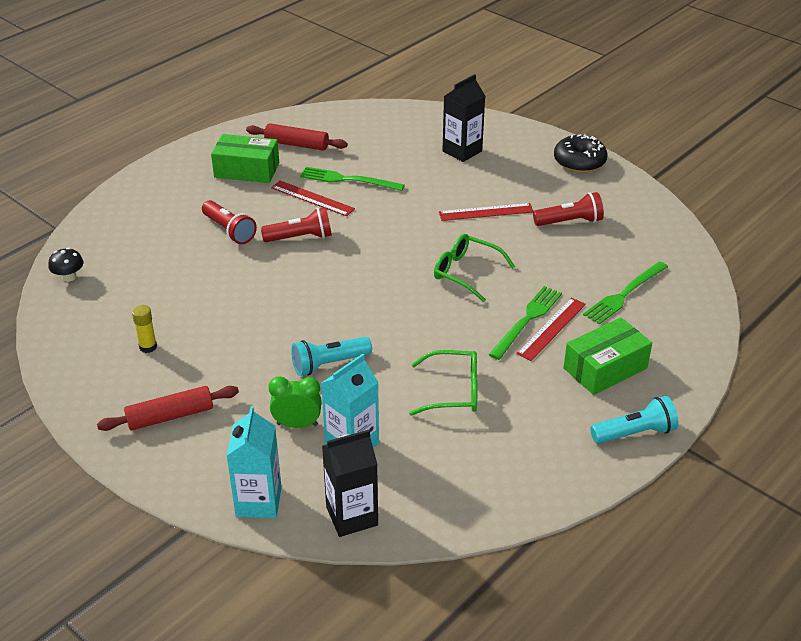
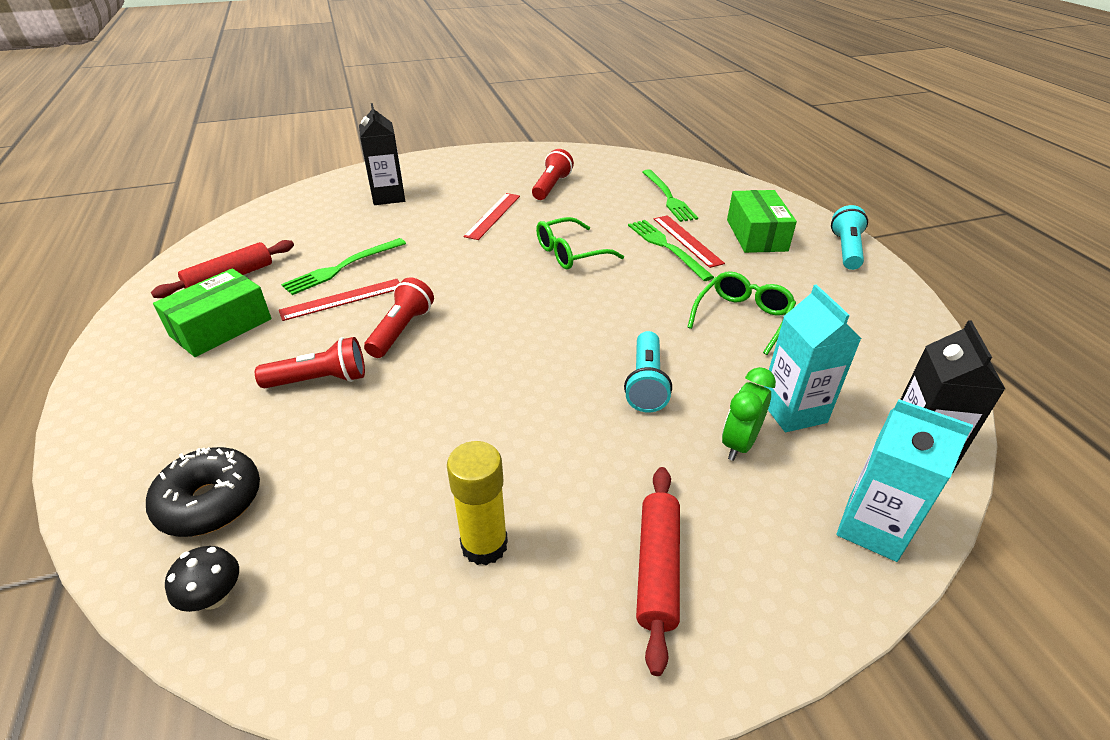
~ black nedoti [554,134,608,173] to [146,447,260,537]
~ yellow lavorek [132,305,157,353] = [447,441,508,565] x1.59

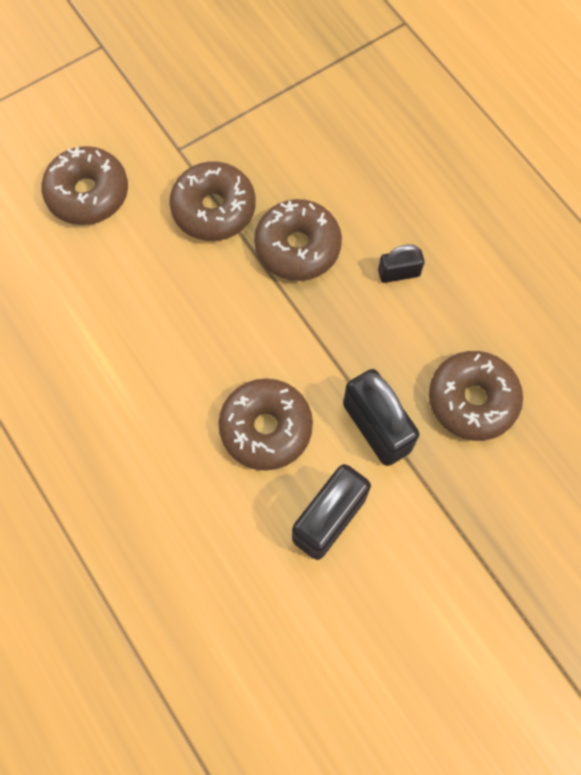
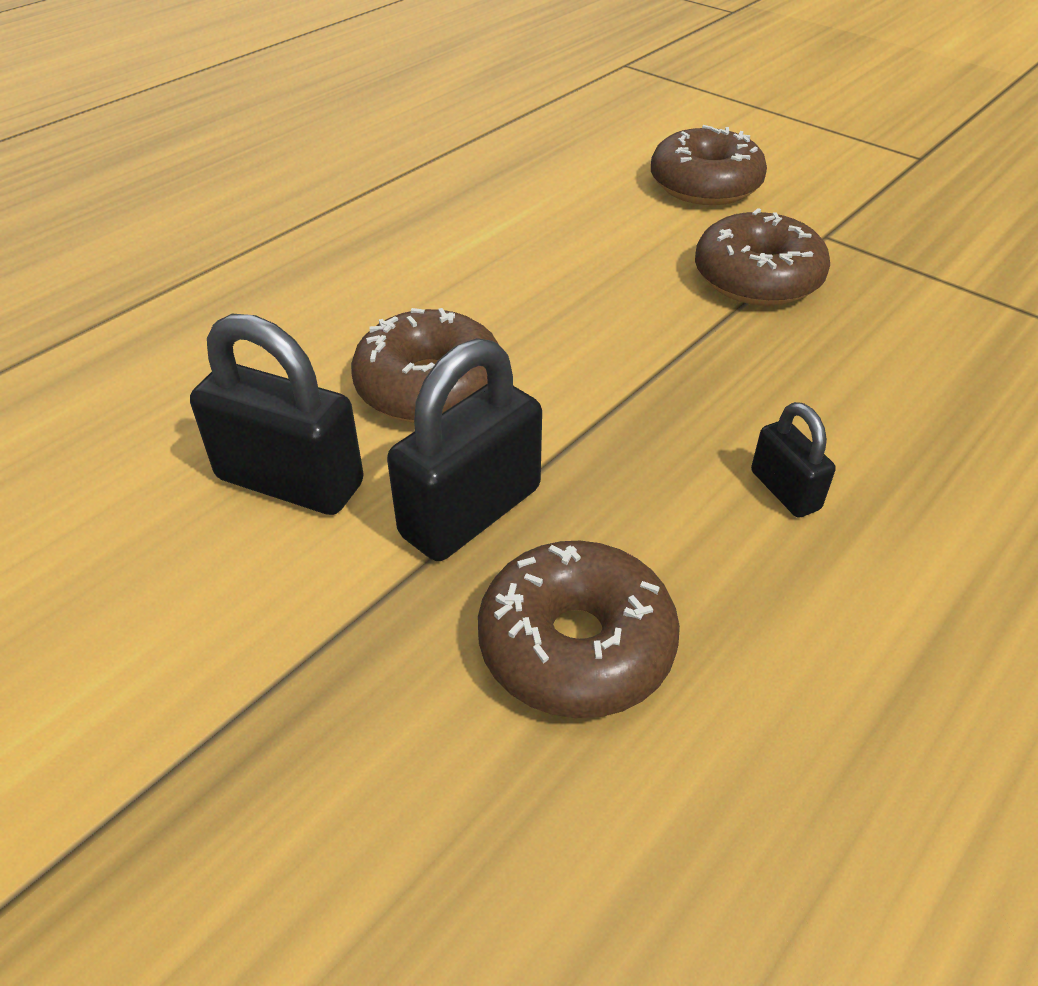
- brown nedoti [254,199,342,281]

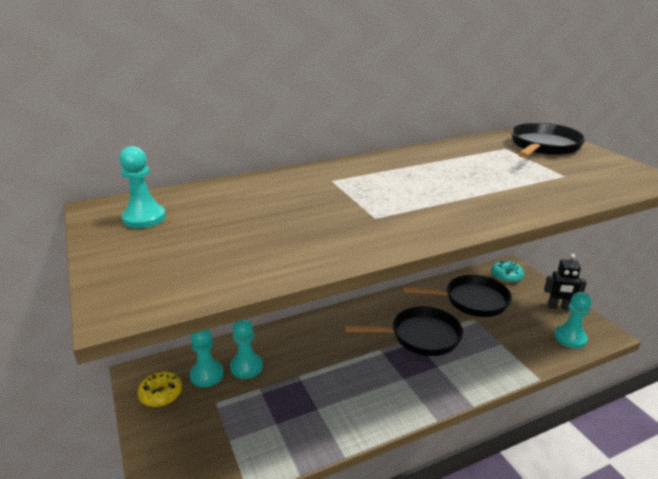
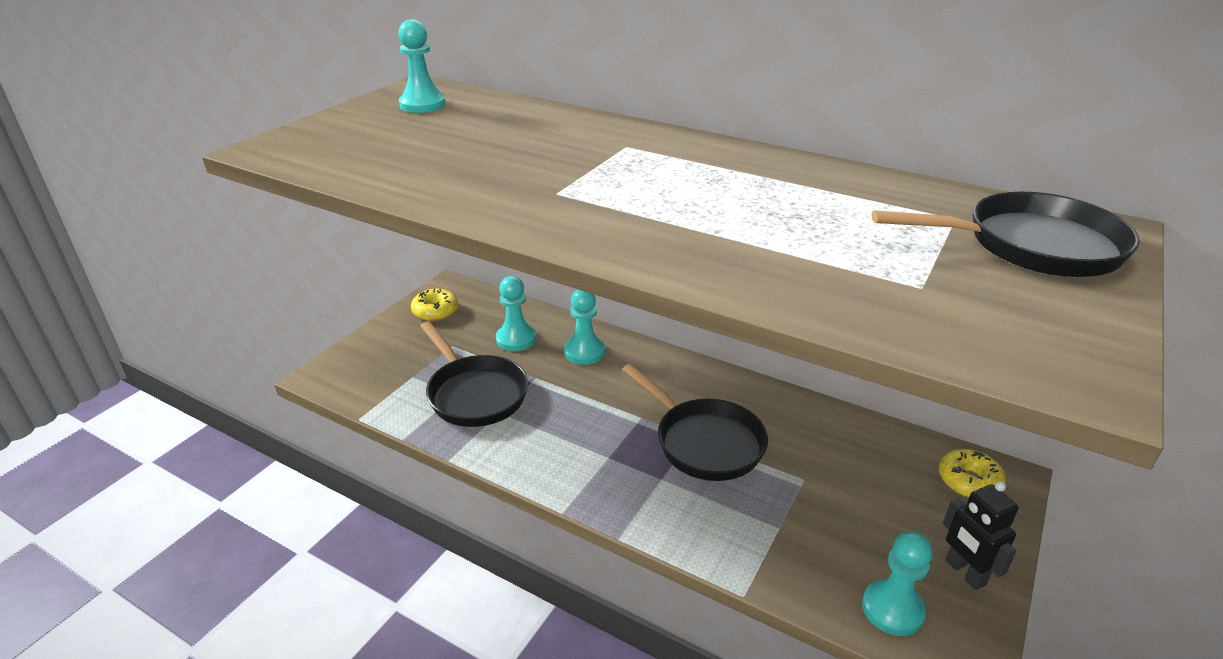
~ turquoise nedoti [491,261,524,283] to yellow nedoti [939,449,1006,498]
~ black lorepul [403,275,512,317] to [420,321,528,427]
~ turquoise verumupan [190,329,224,387] to [564,289,605,365]

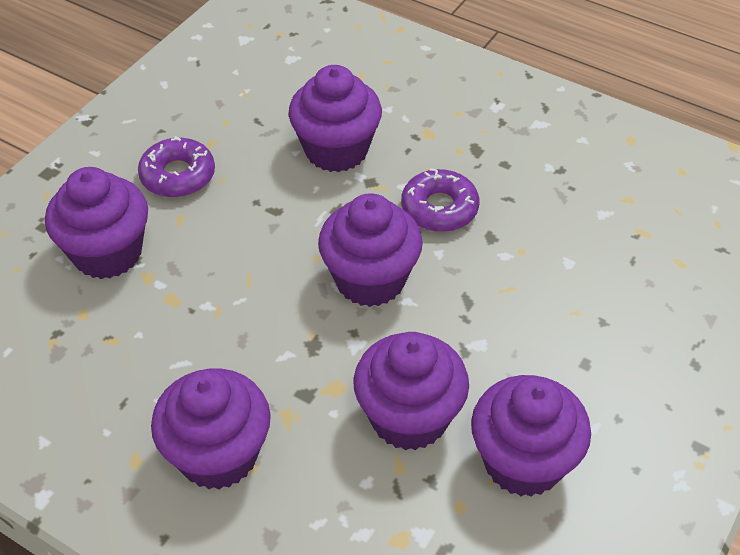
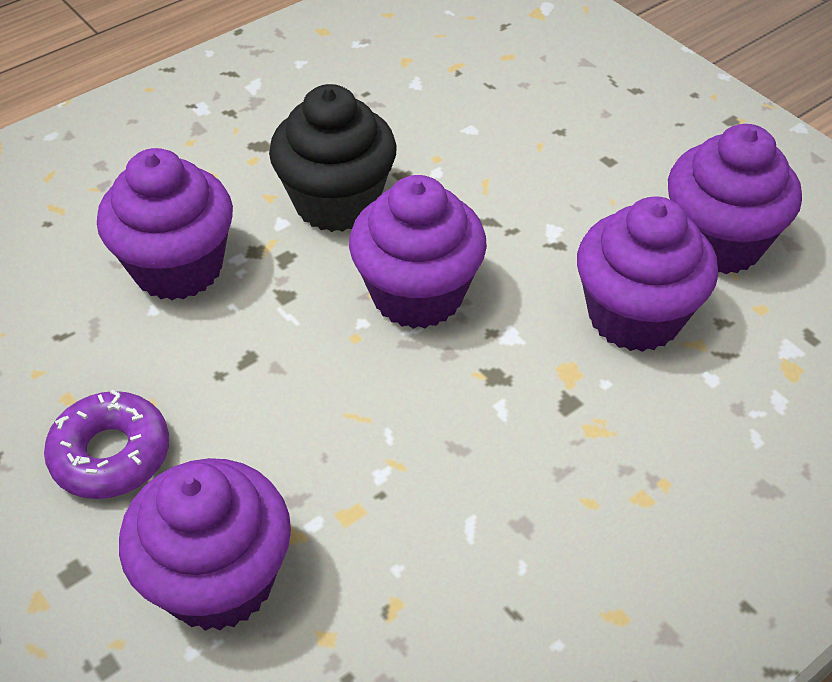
~ purple nedoti [401,168,479,232] to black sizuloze [269,84,397,232]
- purple sizuloze [151,369,271,489]

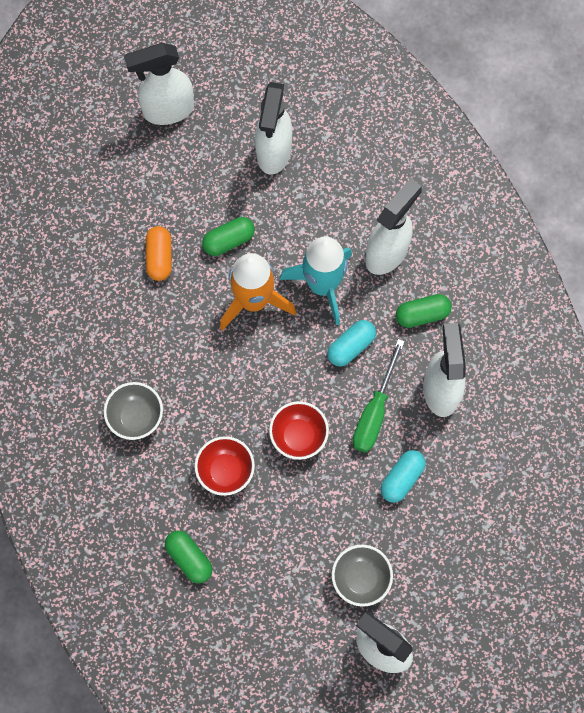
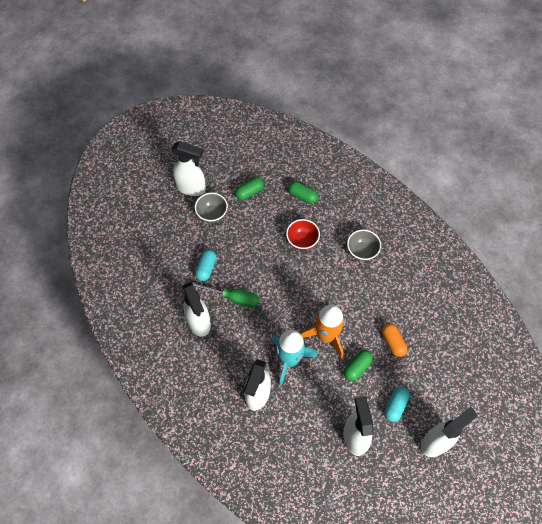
~ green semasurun [396,294,452,328] to [235,177,264,200]
~ turquoise semasurun [327,320,376,366] to [385,386,410,422]
~ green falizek [353,339,405,453] = [192,282,259,307] 105 degrees clockwise
- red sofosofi [269,401,329,460]

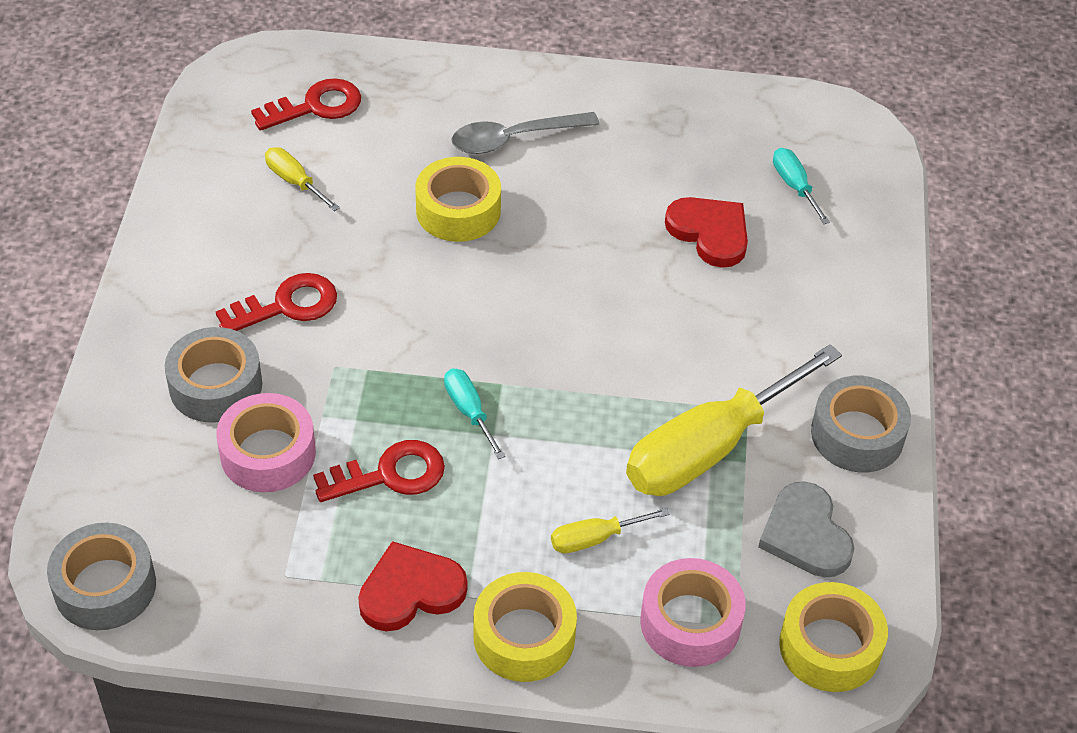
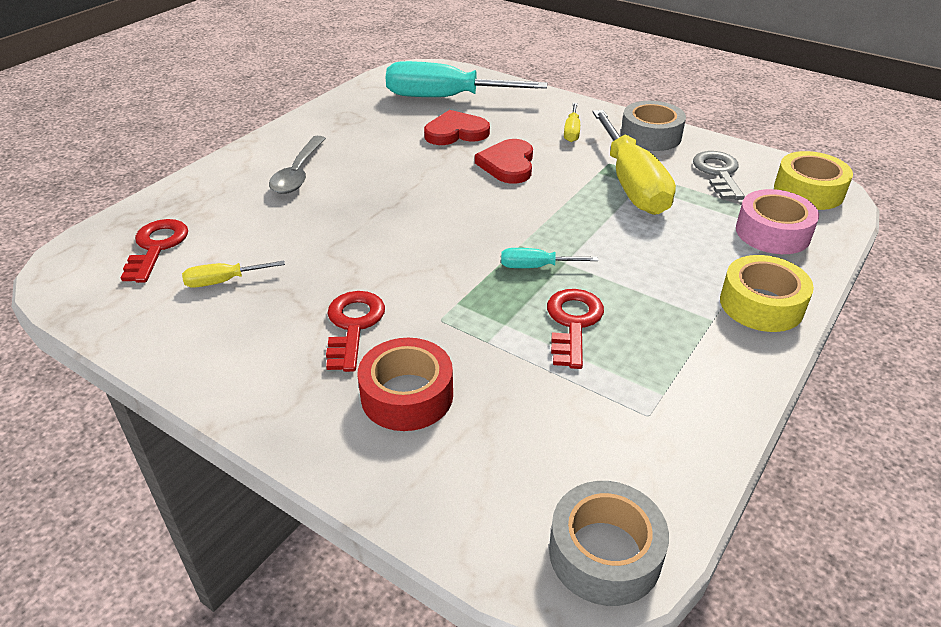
~ turquoise falizek [773,148,830,224] = [386,61,547,97] x2.27
- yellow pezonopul [415,157,501,242]
~ grey pezonopul [165,327,262,423] to red pezonopul [358,338,453,431]
- pink pezonopul [216,393,316,492]
~ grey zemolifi [758,481,854,578] to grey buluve [693,151,745,200]
~ yellow falizek [551,508,670,553] to [564,103,580,142]
~ red zemolifi [358,541,467,631] to [475,139,533,184]

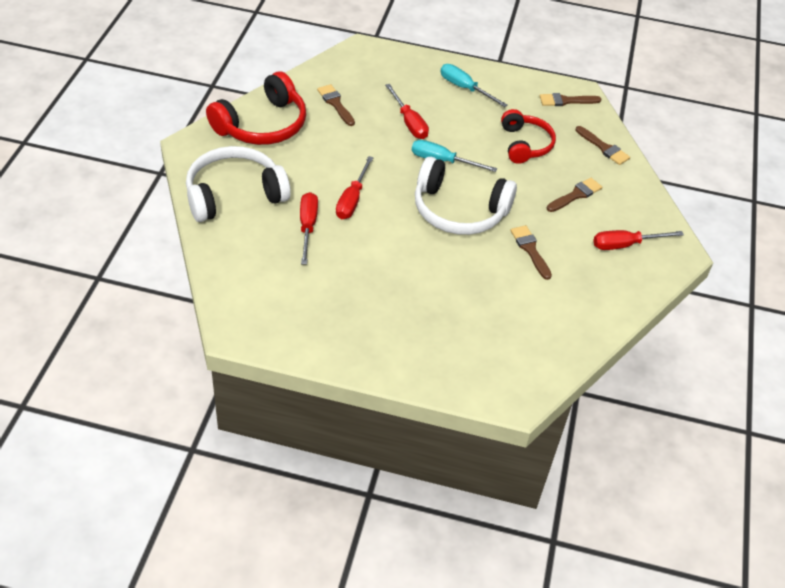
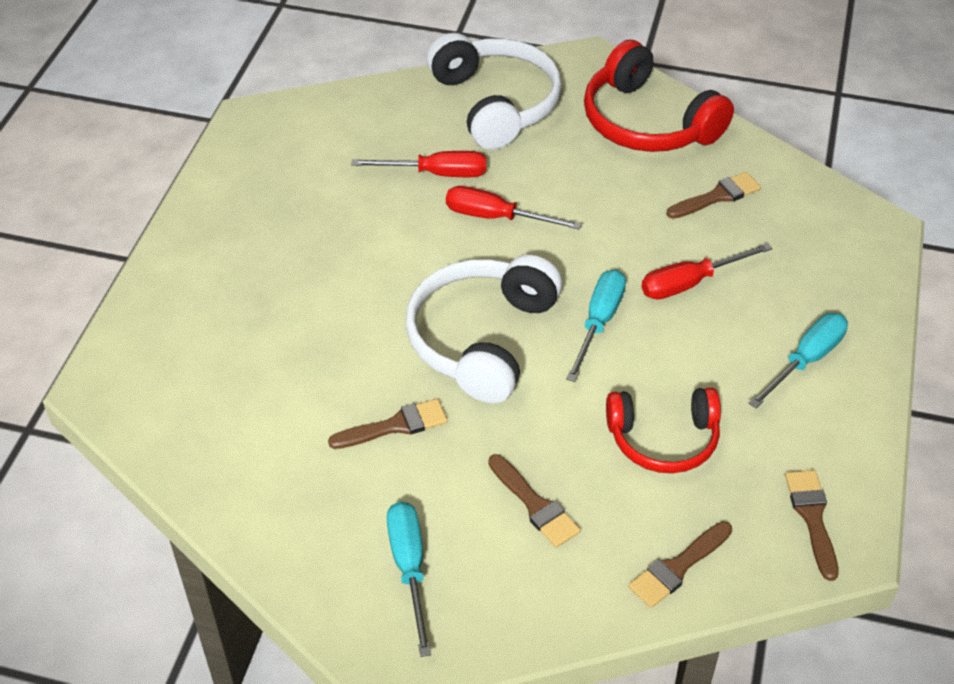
~ red falizek [593,230,684,250] to turquoise falizek [387,501,431,657]

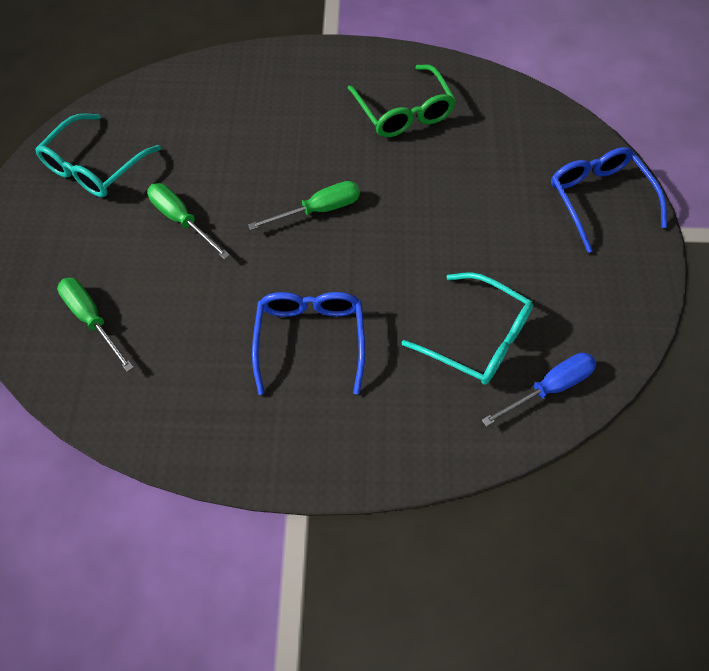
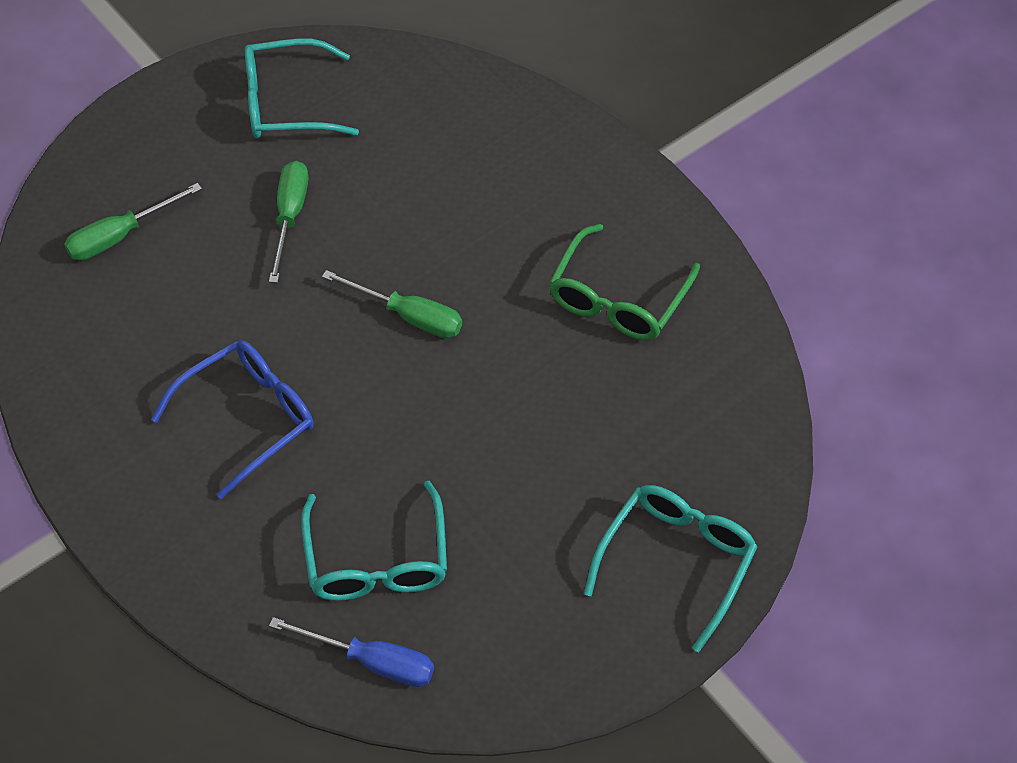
~ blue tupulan [551,147,667,253] to turquoise tupulan [584,485,758,652]
~ green falizek [57,278,134,372] = [64,183,202,260] 135 degrees counterclockwise

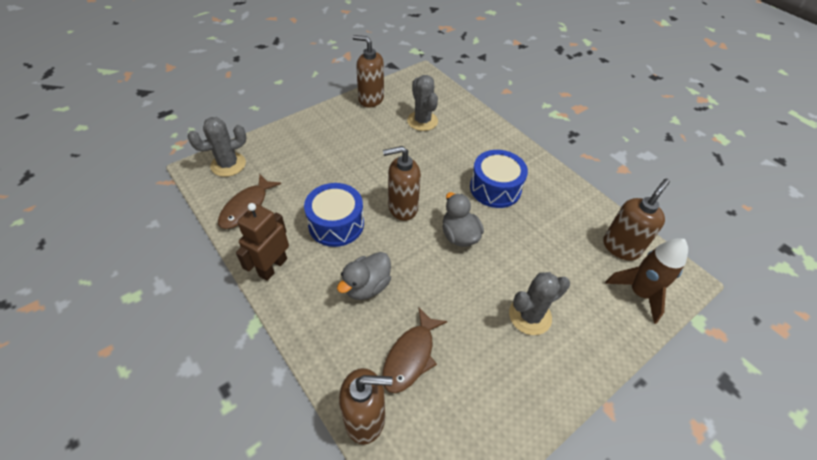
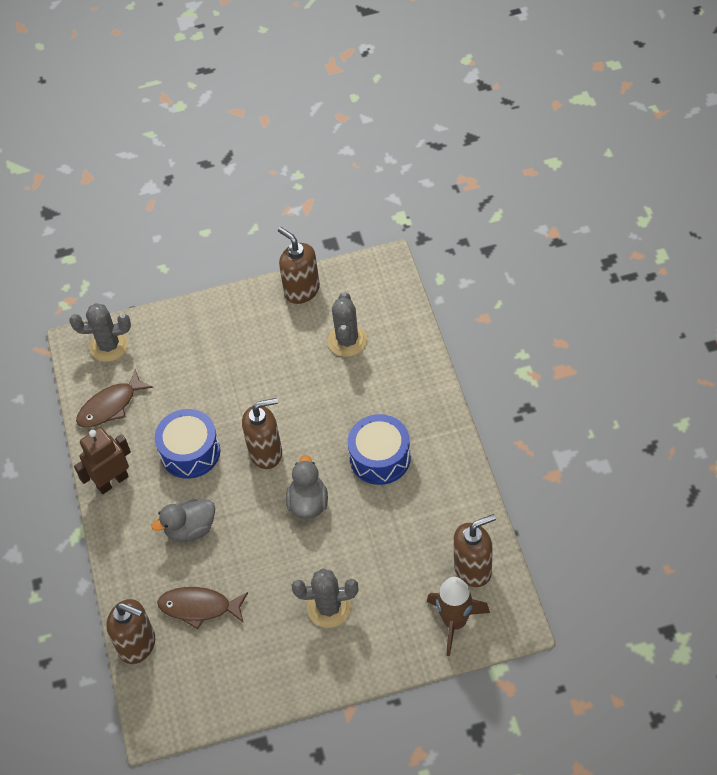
~ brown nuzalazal [383,146,421,221] = [242,398,282,469] 150 degrees clockwise
~ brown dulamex [382,308,448,393] = [157,587,248,630] 45 degrees clockwise

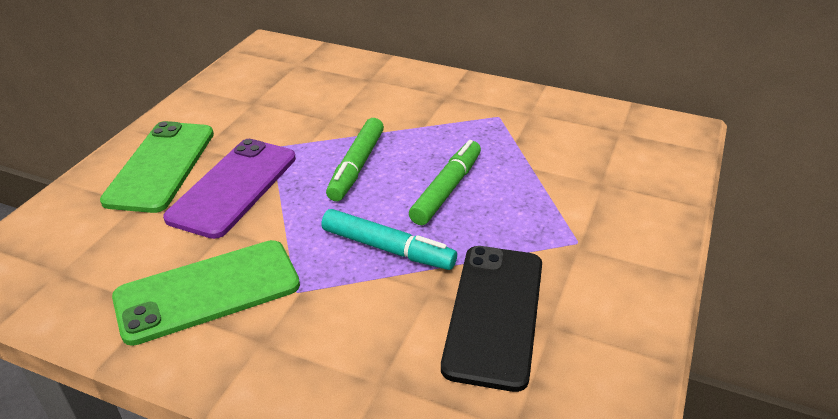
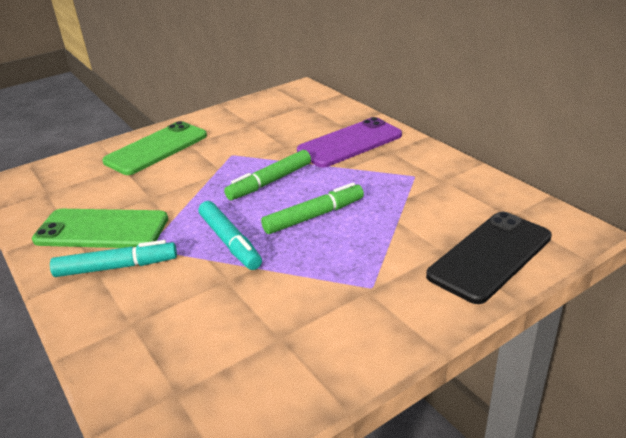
~ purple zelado [163,139,296,239] to [297,117,402,168]
~ black zelado [441,246,542,392] to [426,212,552,304]
+ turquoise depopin [50,240,177,277]

